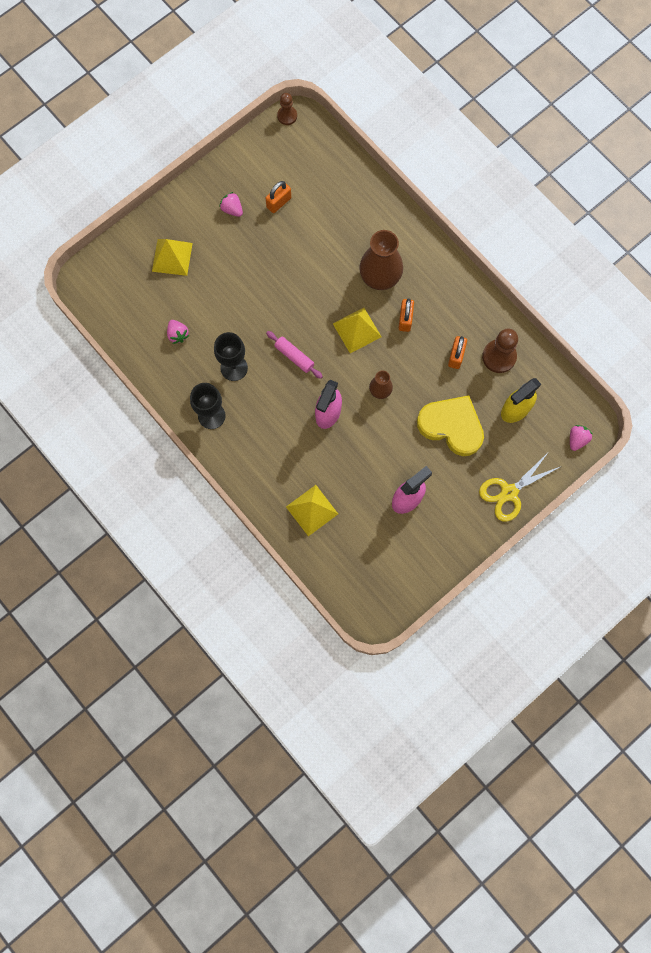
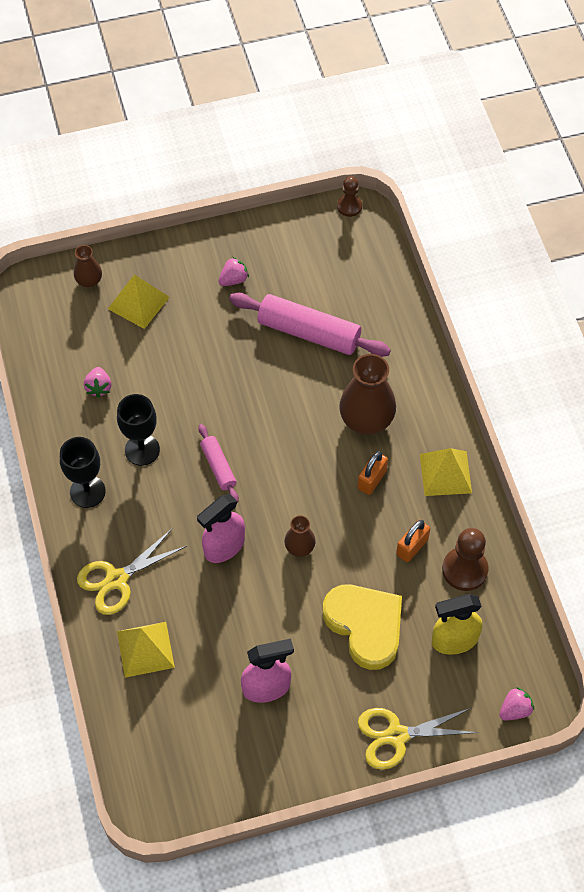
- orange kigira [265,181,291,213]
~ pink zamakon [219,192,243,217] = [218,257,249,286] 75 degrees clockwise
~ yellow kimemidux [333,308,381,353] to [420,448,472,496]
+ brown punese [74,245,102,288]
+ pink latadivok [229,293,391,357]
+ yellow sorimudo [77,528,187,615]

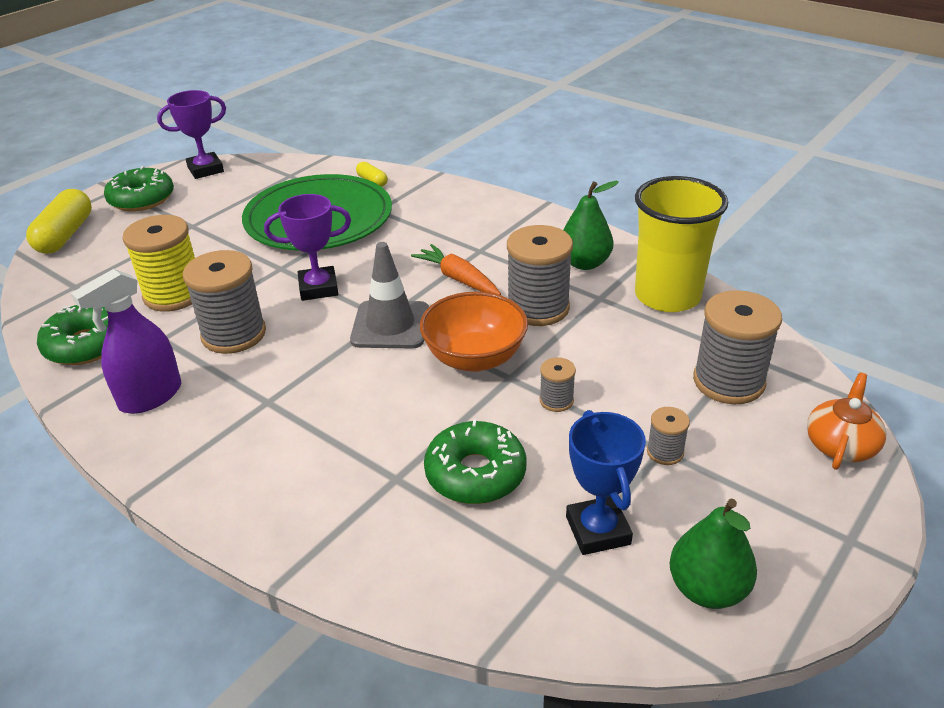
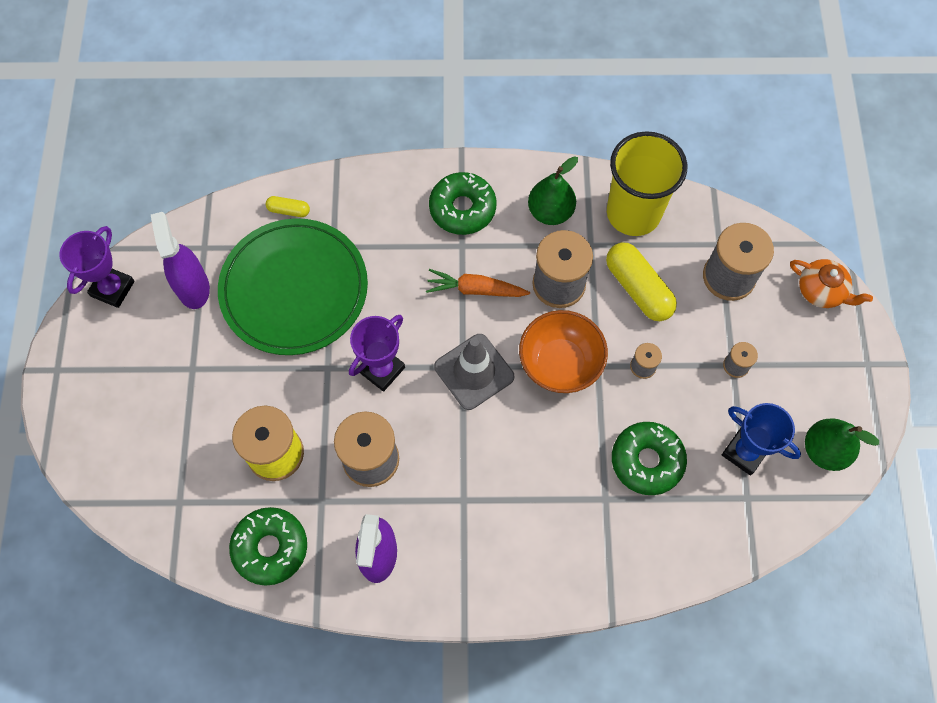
~ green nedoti [104,166,174,211] to [429,172,496,235]
~ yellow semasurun [26,189,92,254] to [606,243,677,321]
~ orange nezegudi [807,373,886,470] = [790,259,873,308] 135 degrees clockwise
+ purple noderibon [151,212,210,309]

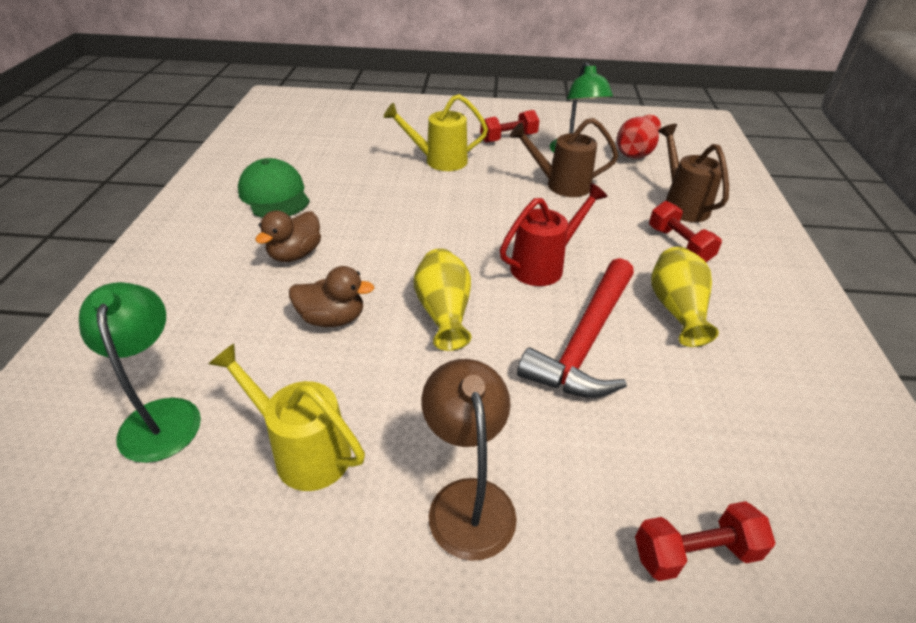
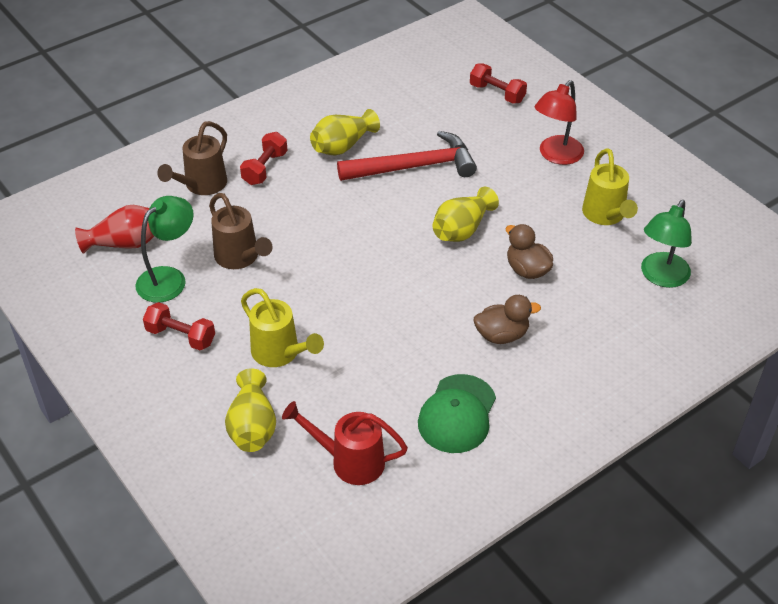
~ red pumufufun [500,183,608,286] to [282,401,408,485]
~ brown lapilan [421,359,517,561] to red lapilan [534,80,584,165]
+ yellow punese [225,368,276,452]

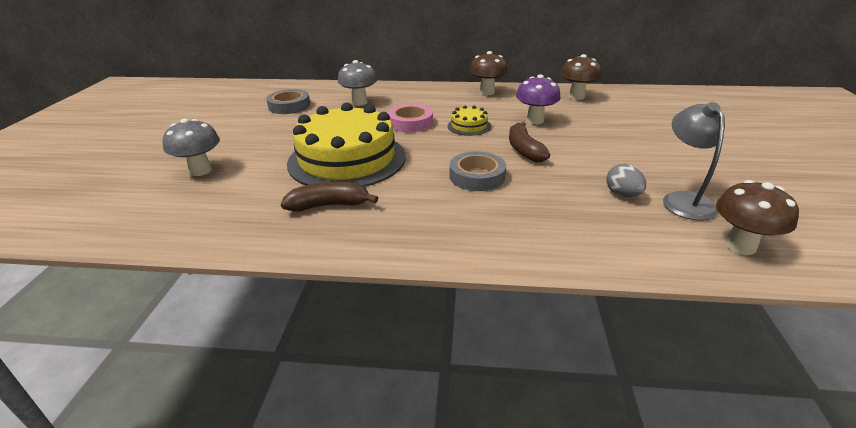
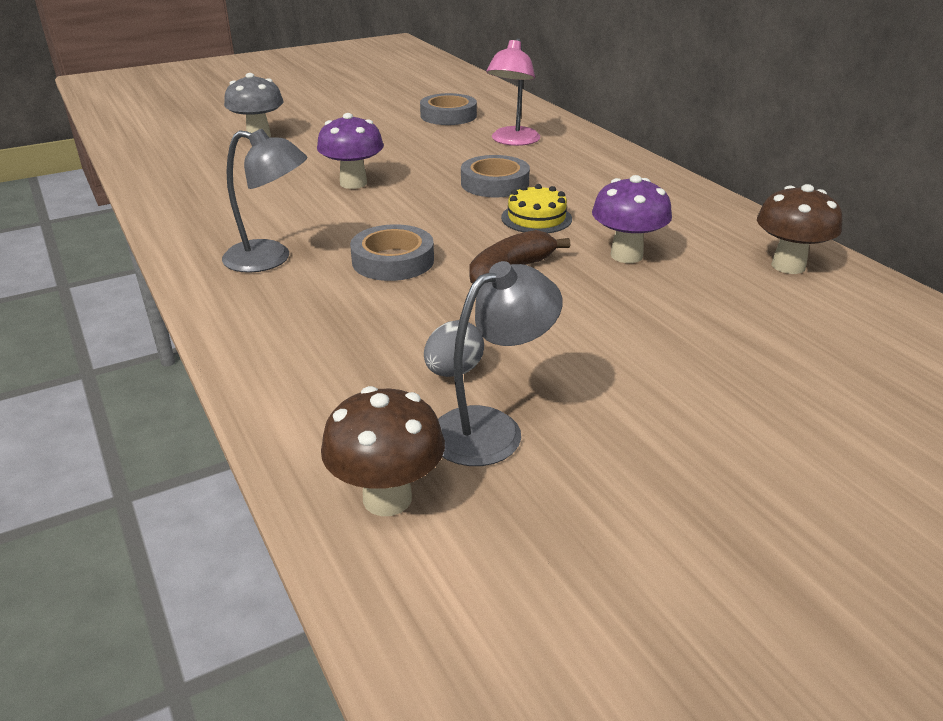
- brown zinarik [470,51,508,95]
~ grey zinarik [338,60,377,106] to pink lapilan [486,38,541,146]
~ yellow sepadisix [287,103,406,187] to purple zinarik [317,113,384,189]
~ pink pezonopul [388,104,433,132] to grey pezonopul [461,155,530,197]
- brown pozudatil [281,181,378,212]
+ grey lapilan [222,129,308,273]

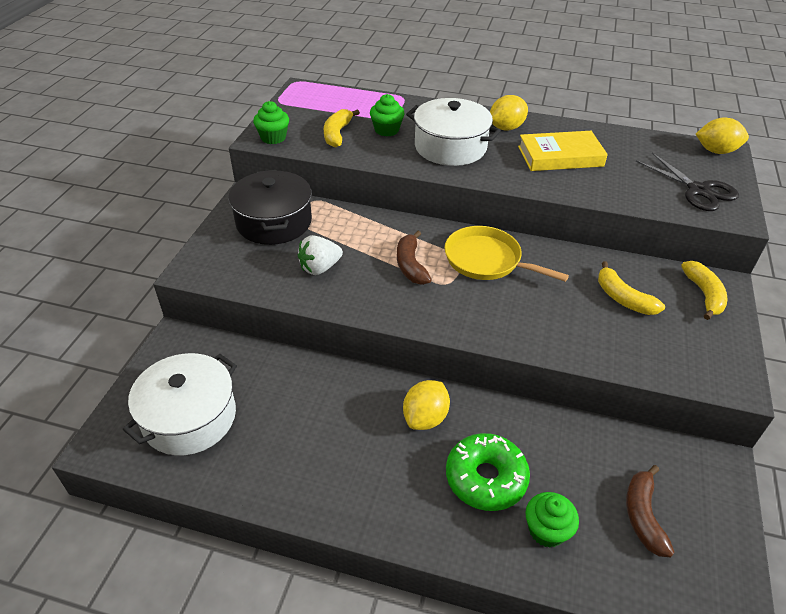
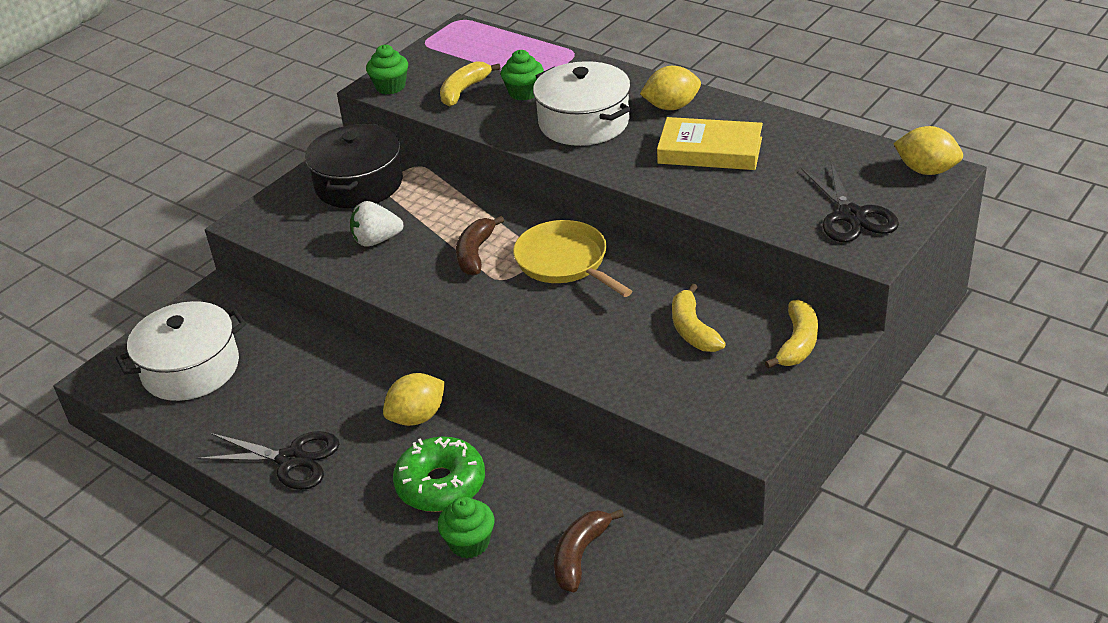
+ black sorimudo [196,431,339,490]

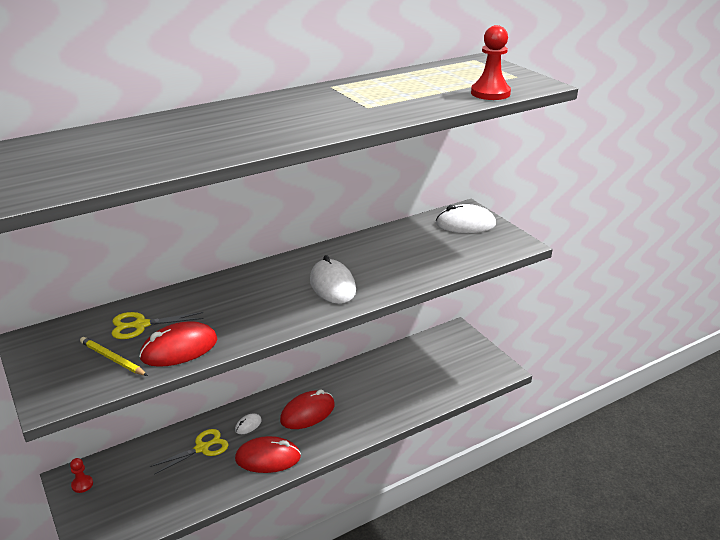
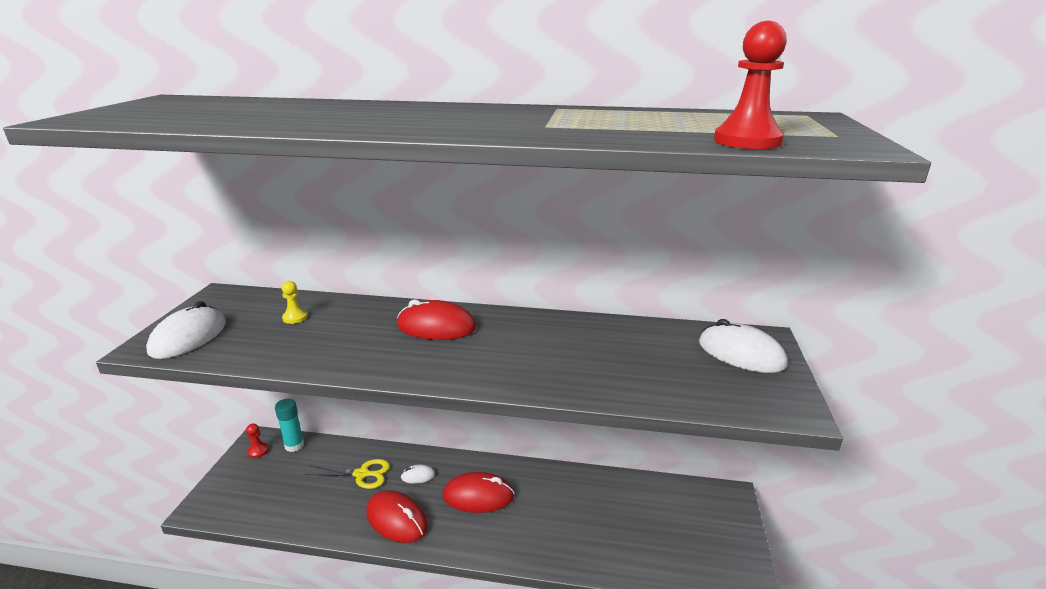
~ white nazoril [310,255,356,304] to [146,301,226,359]
~ yellow sorimudo [112,312,204,339] to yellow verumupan [282,281,308,324]
~ red nazoril [139,321,217,367] to [397,299,476,340]
- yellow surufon [80,337,148,376]
+ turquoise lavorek [275,399,304,452]

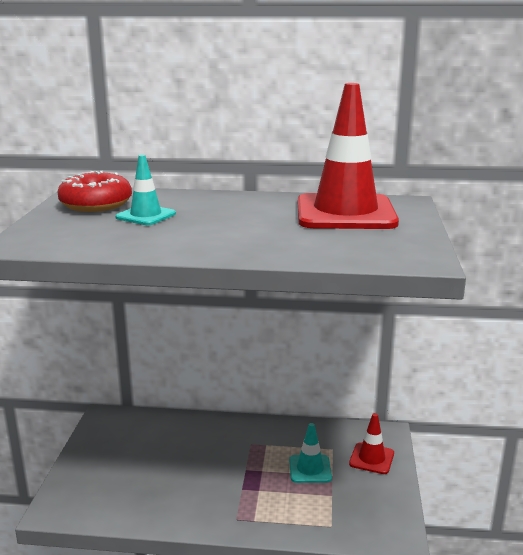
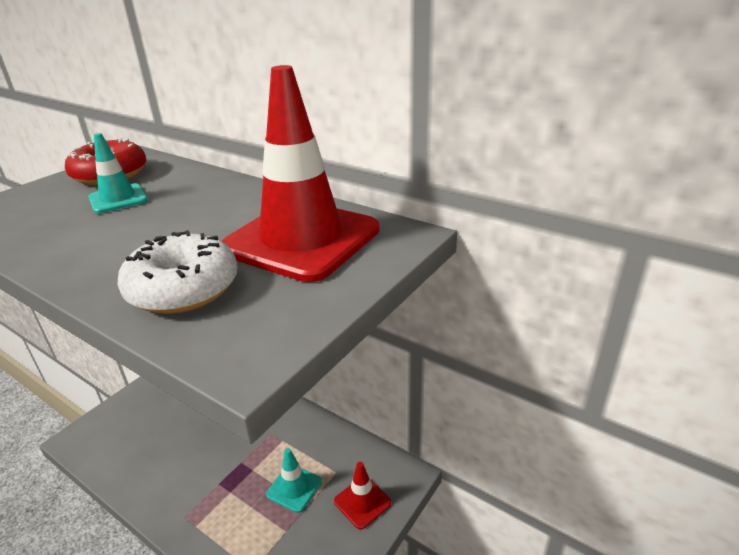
+ white nedoti [118,230,238,314]

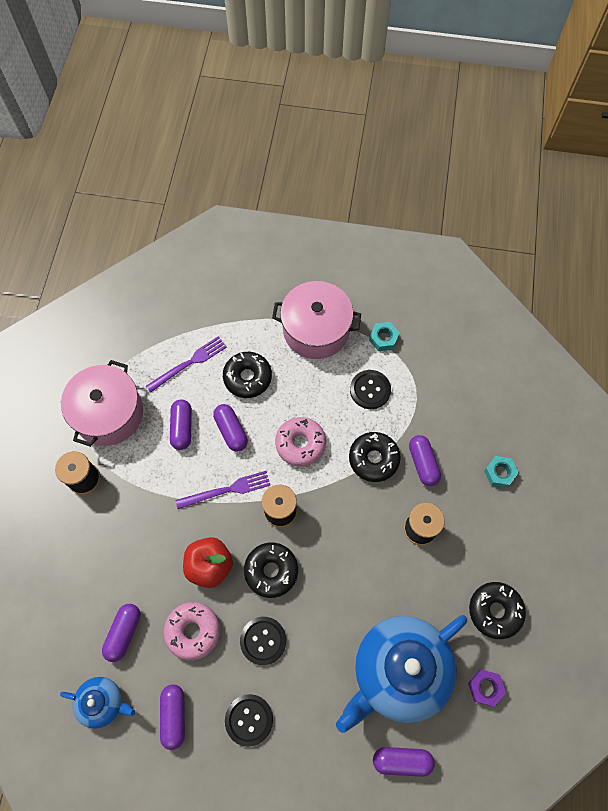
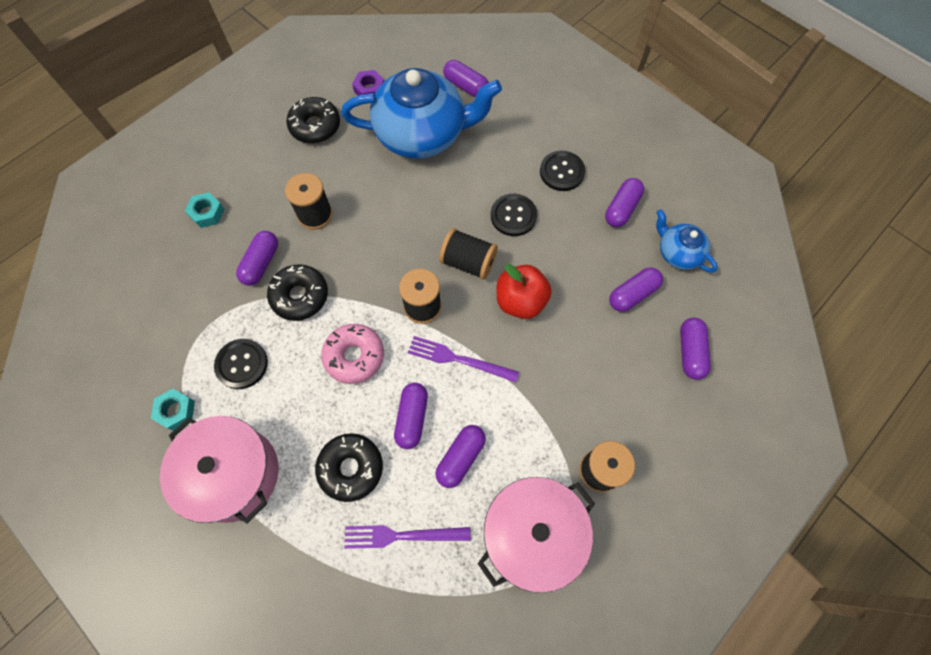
~ black nedoti [244,542,298,598] to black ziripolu [439,228,498,280]
- pink nedoti [164,602,220,660]
+ purple semasurun [680,318,711,380]

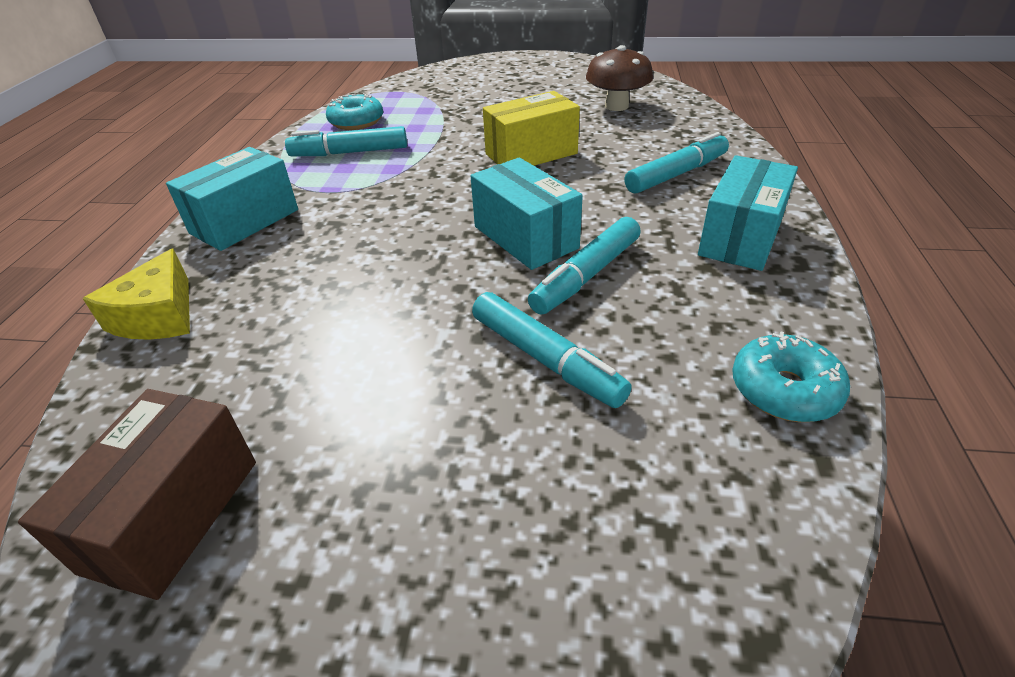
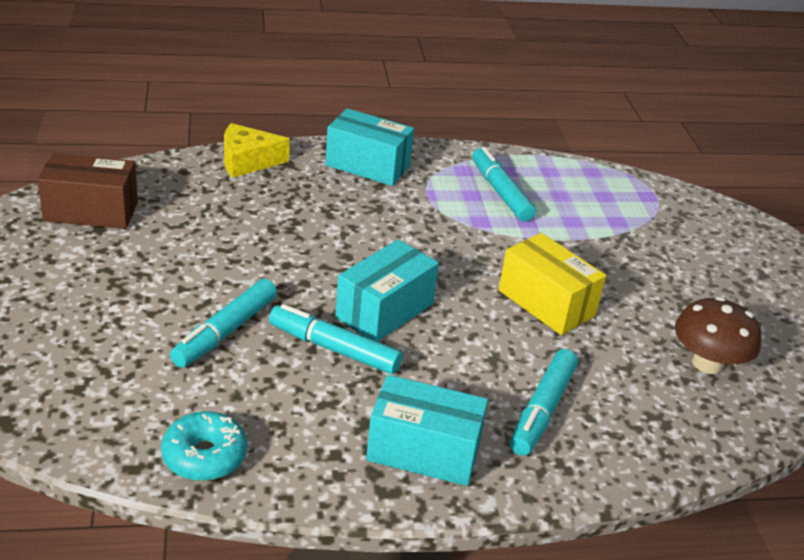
- turquoise nedoti [326,93,383,130]
~ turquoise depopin [624,132,729,194] = [510,349,578,456] 75 degrees clockwise

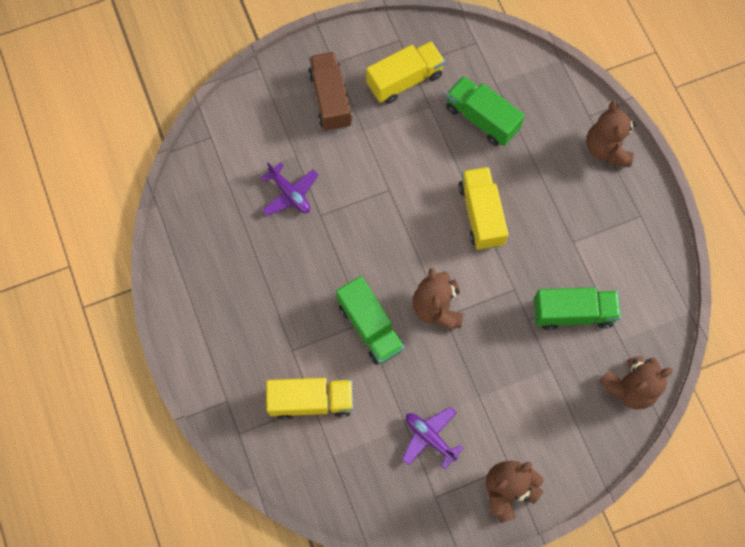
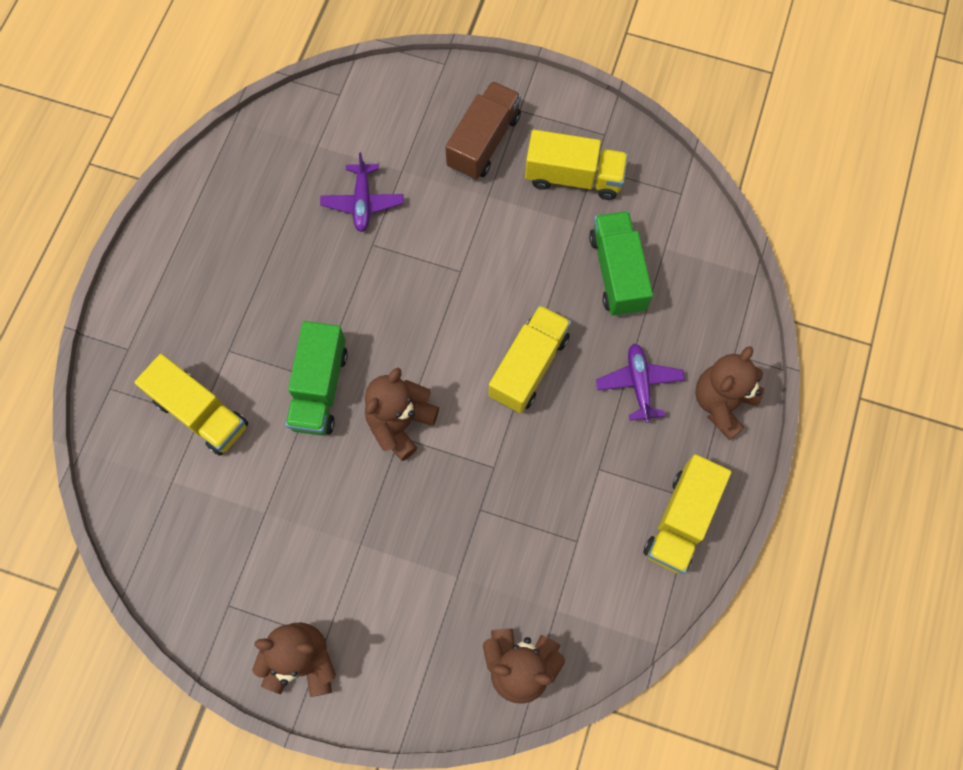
- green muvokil [534,287,621,330]
~ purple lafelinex [402,407,464,469] to [596,343,685,423]
+ yellow muvokil [644,454,731,574]

